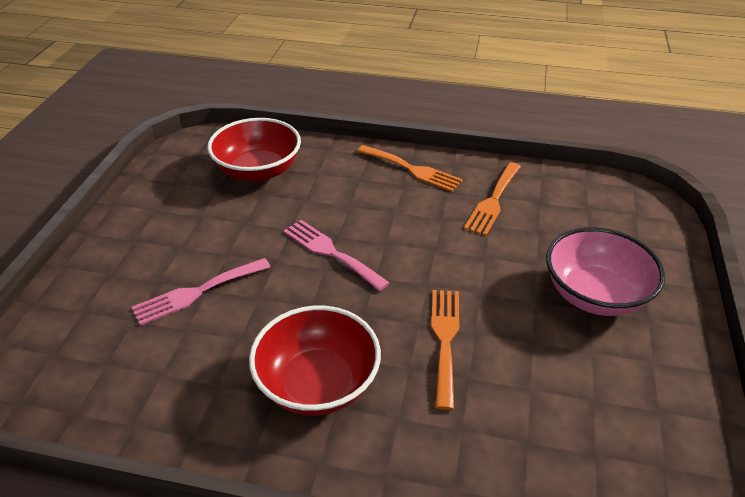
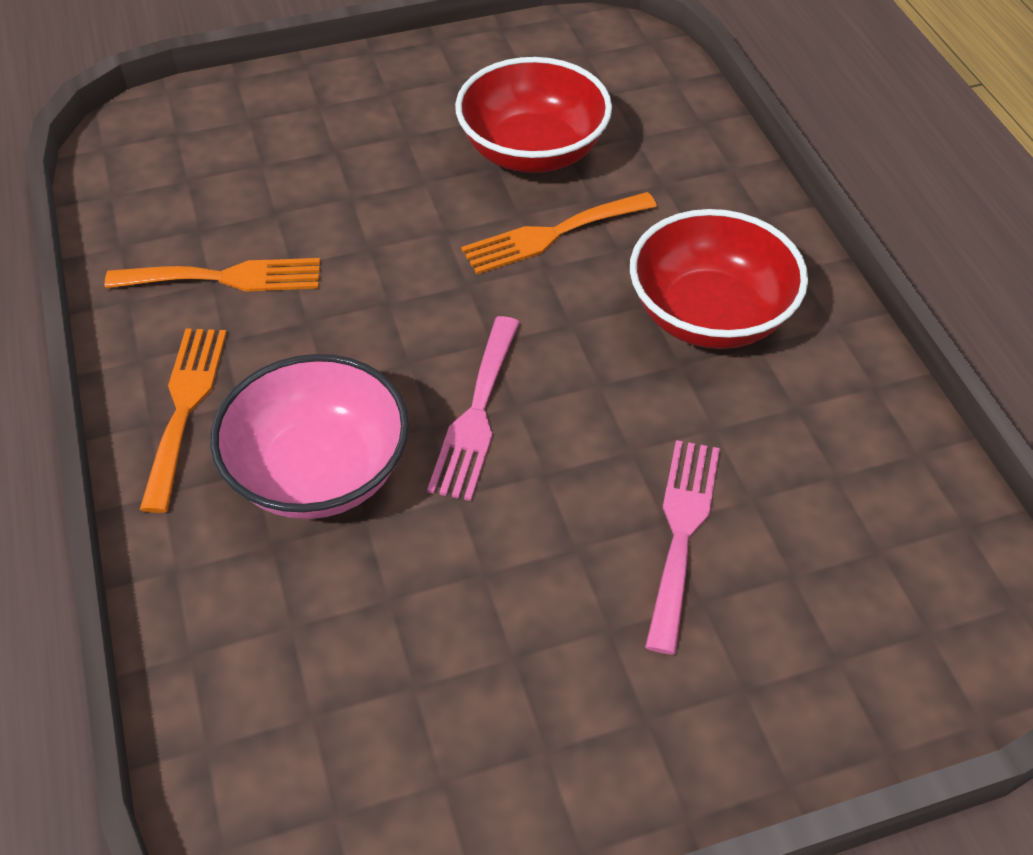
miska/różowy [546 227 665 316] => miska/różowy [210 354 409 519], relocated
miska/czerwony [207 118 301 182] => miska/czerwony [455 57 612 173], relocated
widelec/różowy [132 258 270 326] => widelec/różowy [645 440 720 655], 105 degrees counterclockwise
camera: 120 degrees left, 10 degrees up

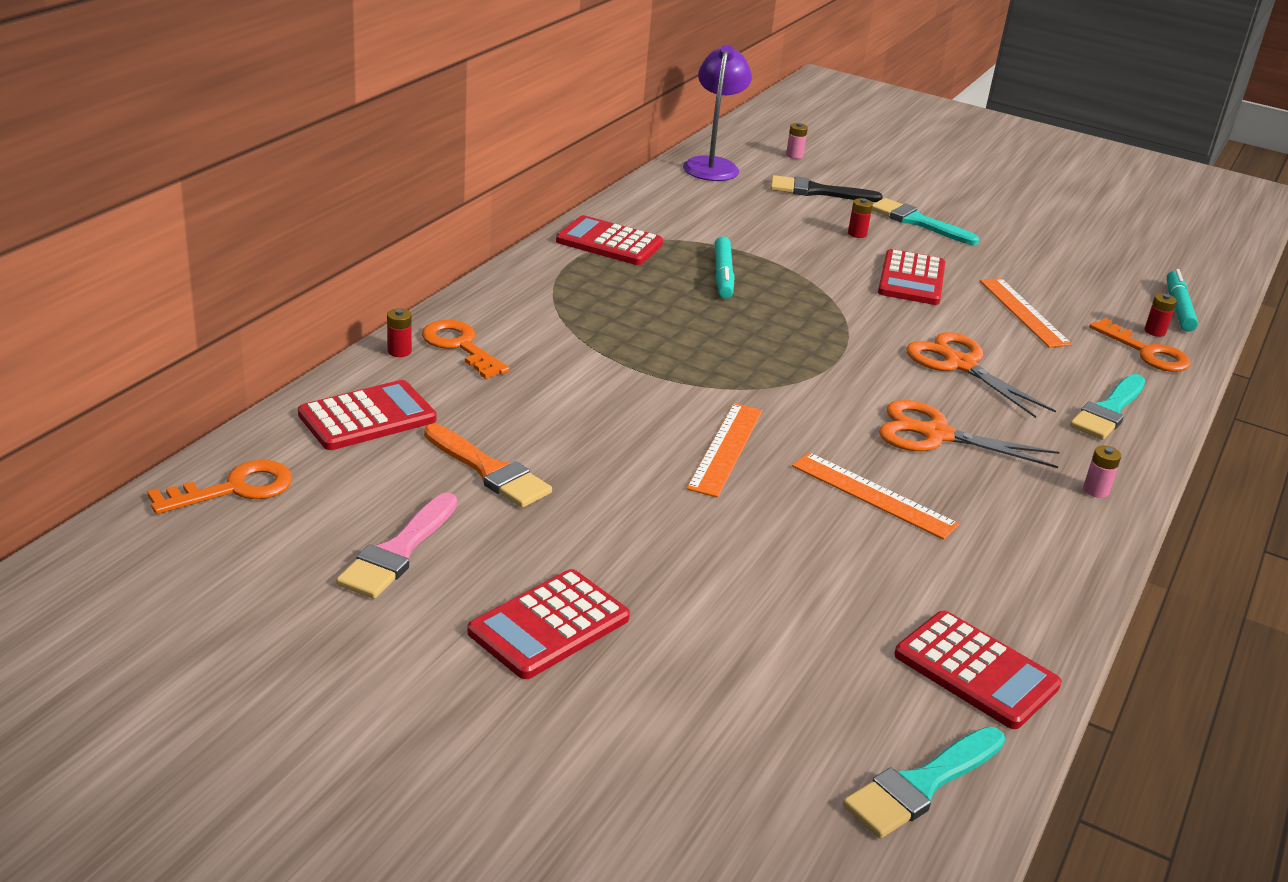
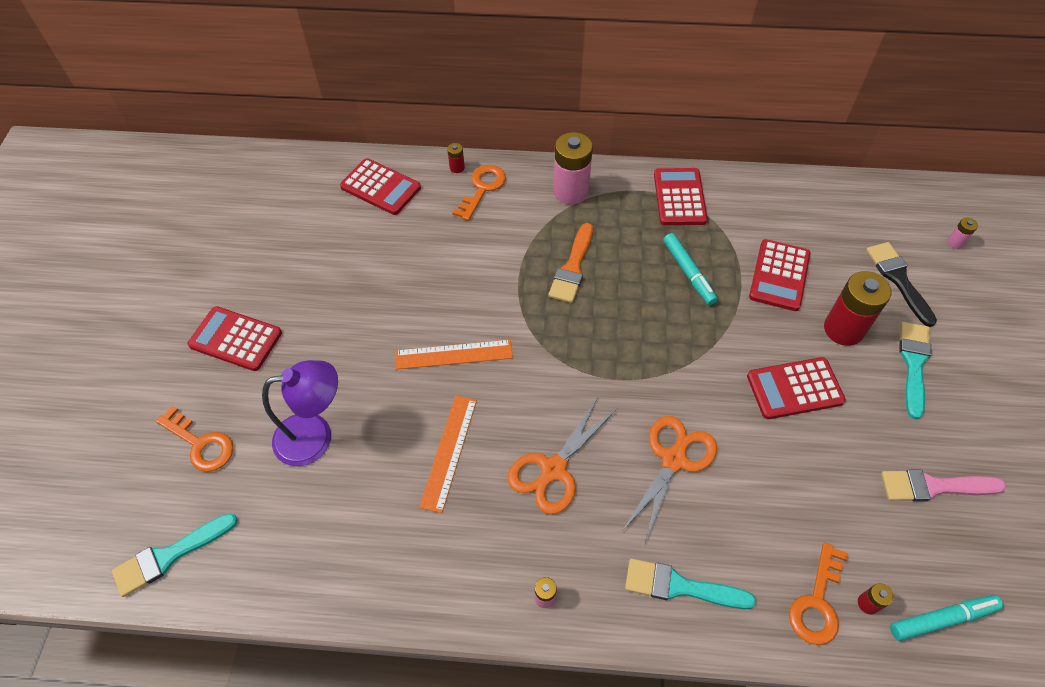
pędzel/turkusowy [843 727 1005 838] => pędzel/turkusowy [112 513 238 597], 60 degrees counterclockwise
klucz/pomarańczowy [147 460 293 514] => klucz/pomarańczowy [156 406 234 472], relocated
lampka/fioletowy [683 45 752 181] => lampka/fioletowy [262 360 338 466], relocated
nożyczki/pomarańczowy [879 400 1059 468] => nożyczki/pomarańczowy [508 397 617 514], 135 degrees counterclockwise
pędzel/pomarańczowy [424 424 552 508] => pędzel/pomarańczowy [548 223 593 303], relocated
nothing => bateria/różowy [554 132 593 204]
flamaster/turkusowy [714 236 735 299] => flamaster/turkusowy [663 233 718 305], 90 degrees counterclockwise
kalkulator/czerwony [894 611 1062 729] => kalkulator/czerwony [749 239 810 311], relocated
bateria/czerwony [848 198 873 238] => bateria/czerwony [824 271 891 346], x2.29
pędzel/różowy [336 493 457 599] => pędzel/różowy [881 469 1006 502], relocated
linijka/pomarańczowy [980 278 1072 347] => nothing
camera: 70 degrees right, 25 degrees up

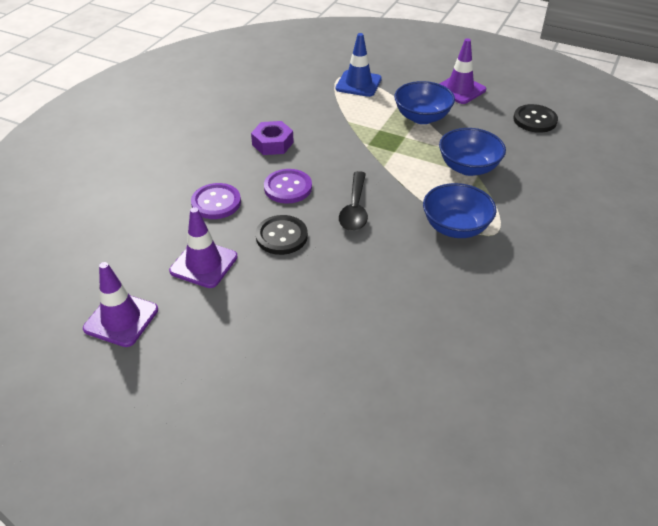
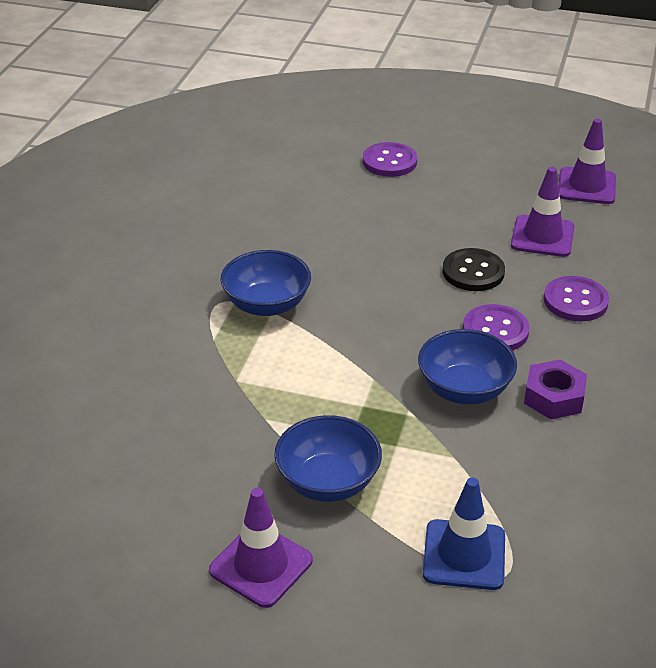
nothing => guzik/fioletowy [363 142 417 177]
miska/niebieski [439 128 506 176] => miska/niebieski [418 329 517 404], relocated
łyżka/czarny [339 171 368 231] => nothing
guzik/czarny [513 104 558 133] => nothing
camera: 170 degrees right, 5 degrees down

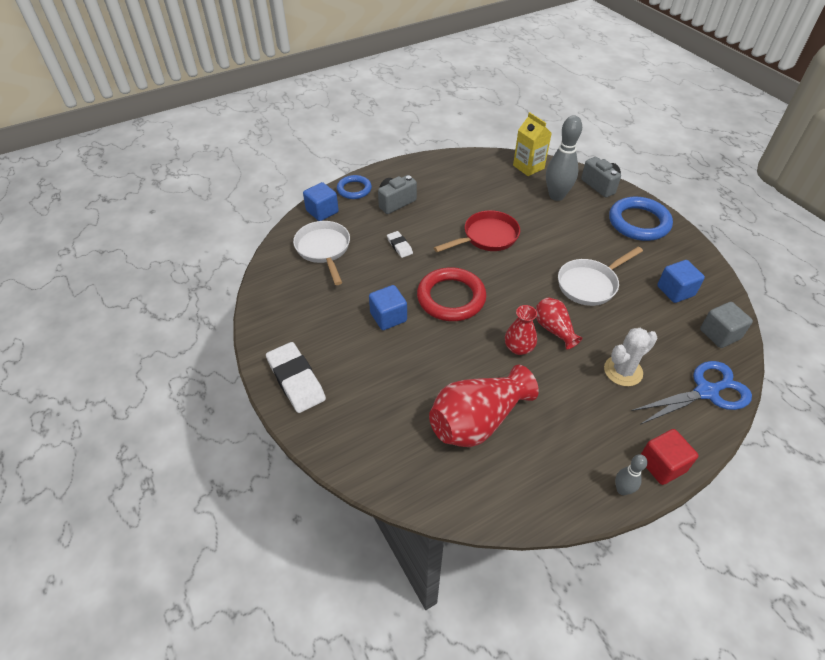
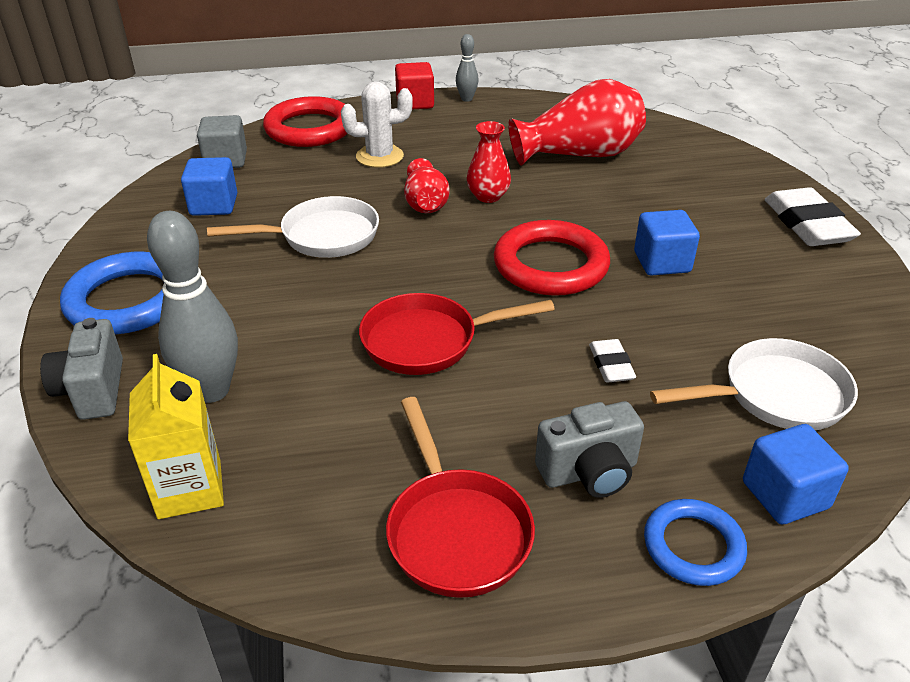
nożyczki/niebieski [631 361 752 425] => pierścień/czerwony [263 96 347 147]
nothing => patelnia/czerwony [386 397 535 598]
patelnia/biały [293 221 350 285] => patelnia/biały [650 338 858 430], 105 degrees counterclockwise
camera: 160 degrees left, 10 degrees down

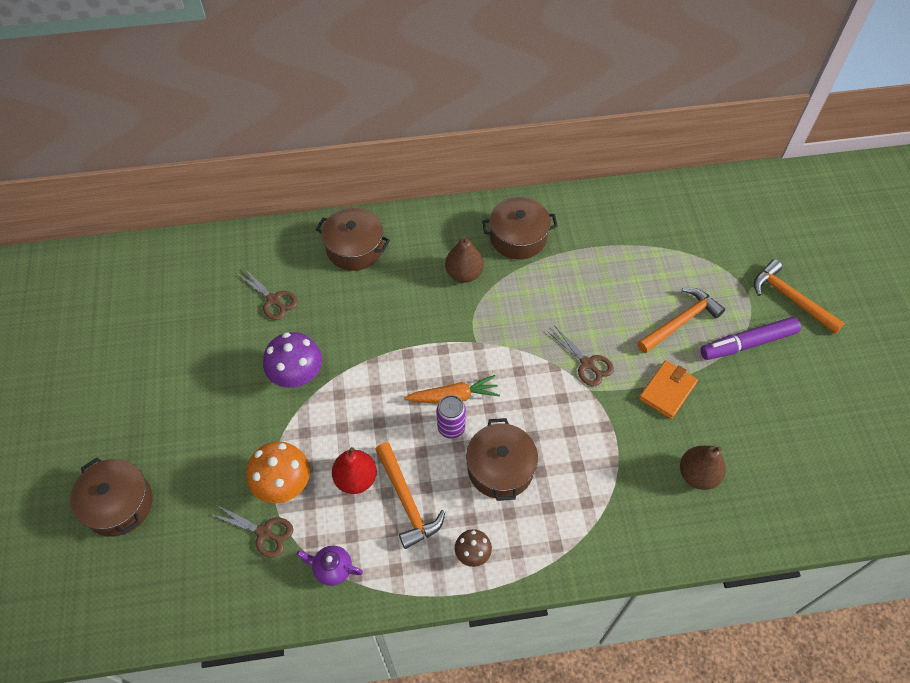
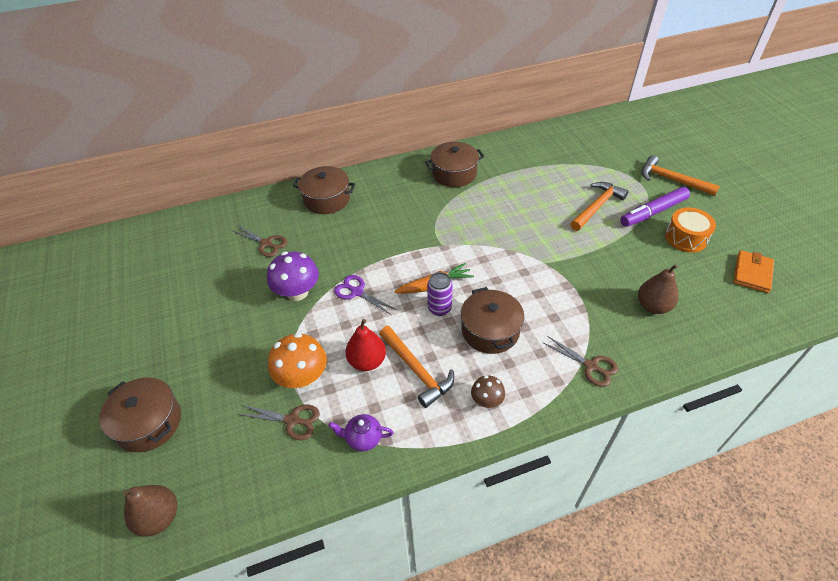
gruszka/brązowy [445 236 484 283] => gruszka/brązowy [122 485 177 537], relocated
nothing => nożyczki/fioletowy [334 275 397 315]
nożyczki/brązowy [547 325 614 386] => nożyczki/brązowy [542 336 618 387], relocated
nothing => bęben/pomarańczowy [665 207 716 253]
portfel/pomarańczowy [639 360 698 419] => portfel/pomarańczowy [733 250 774 293], relocated
camera: 10 degrees left, 10 degrees down

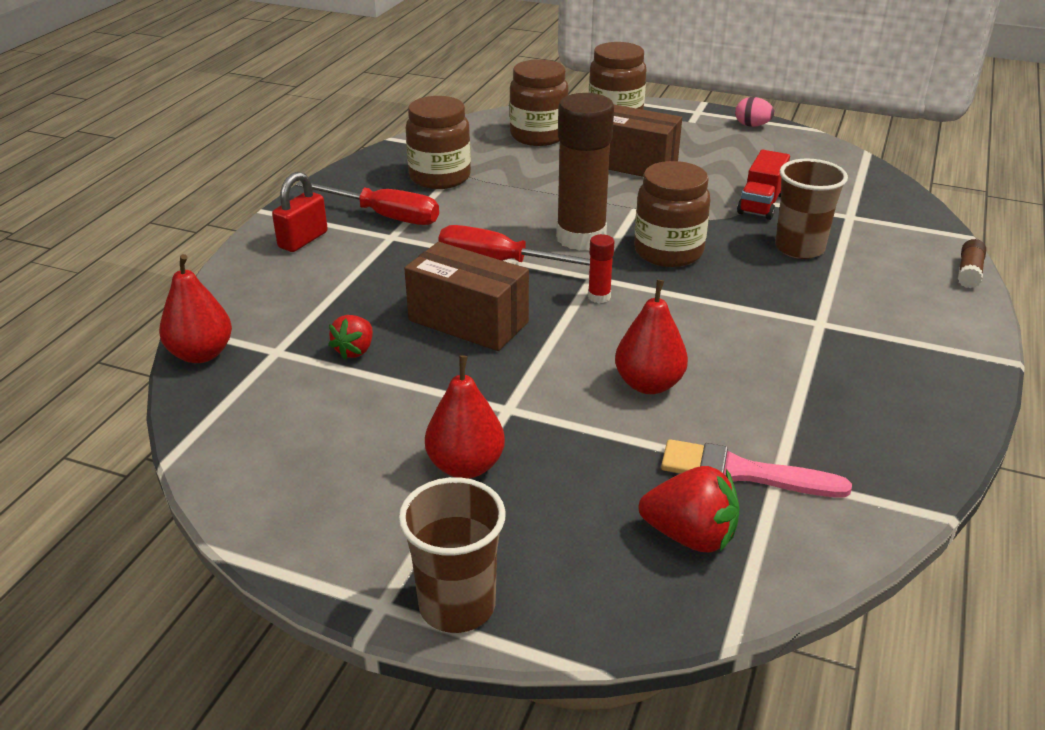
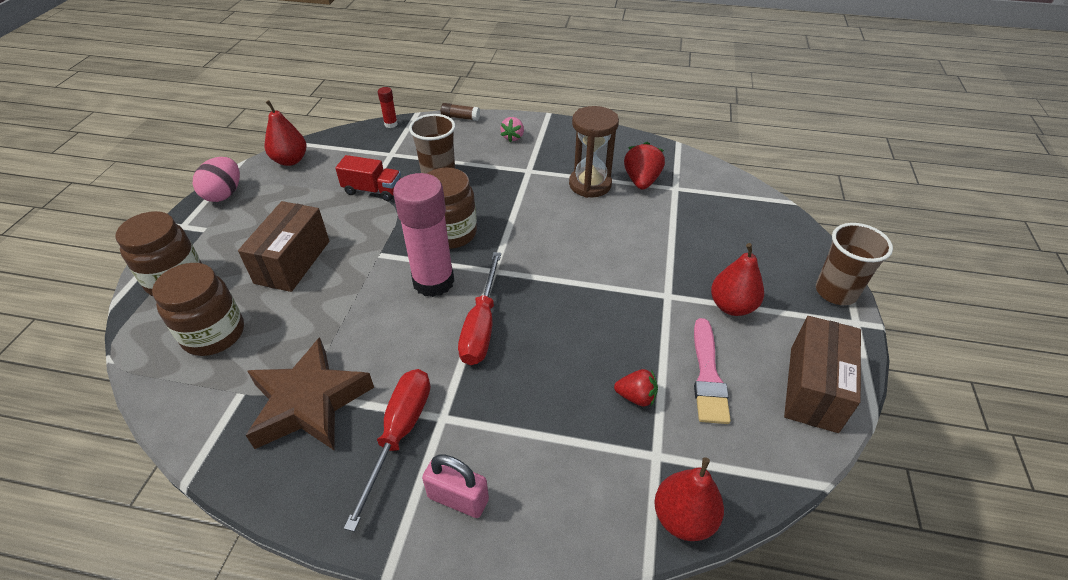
jajko/różowy [735 97 774 127] => jajko/różowy [193 157 240 202], x1.51
słoik/brązowy [406 96 471 189] => gwiazda/brązowy [246 337 374 450]
gruszka/czerwony [615 280 688 394] => gruszka/czerwony [265 100 307 166], relocated
klej w sztyfcie/czerwony [588 234 615 303] => klej w sztyfcie/czerwony [378 87 398 128], relocated
klej w sztyfcie/brązowy [556 93 614 251] => klej w sztyfcie/różowy [393 173 454 297]
kłódka/czerwony [272 172 328 252] => kłódka/różowy [422 454 489 518]
nothing => truskawka/różowy [500 117 524 142]
nothing => klepsydra/brązowy [569 106 619 198]
truskawka/czerwony [638 466 740 552] => truskawka/czerwony [624 142 665 190], relocated
pędzel/różowy [661 439 852 498] => pędzel/różowy [694 318 731 424], relocated
pudełko/brązowy [404 242 529 351] => pudełko/brązowy [784 316 861 433], relocated
camera: 100 degrees left, 10 degrees up

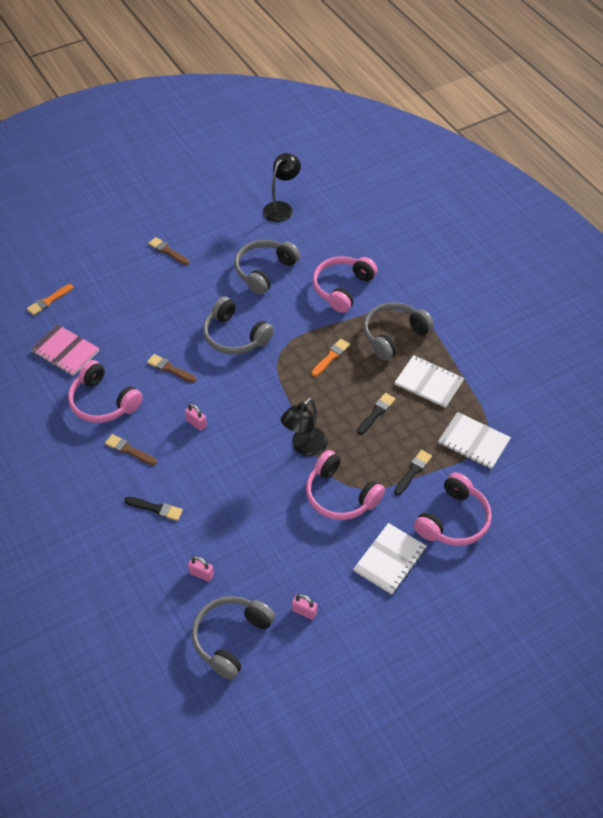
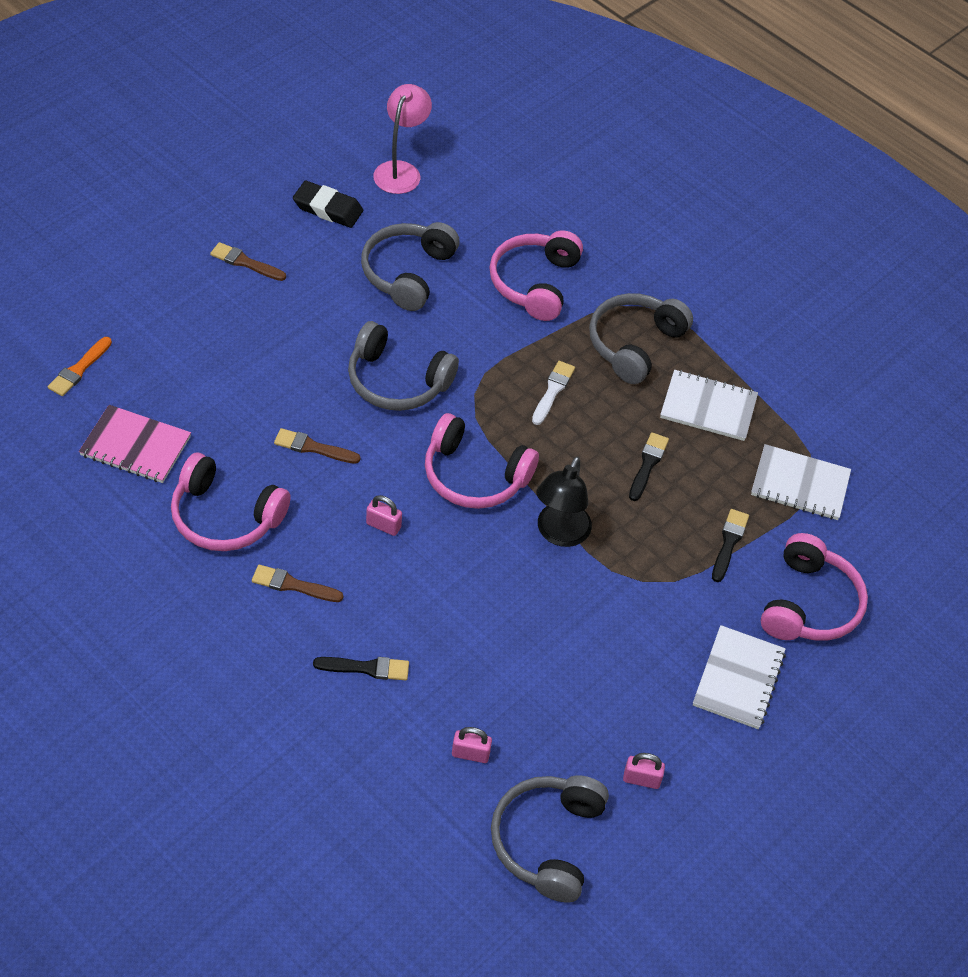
nothing => gumka do mazania/czarny [293 181 363 228]
lampka/czarny [263 153 301 222] => lampka/różowy [373 84 432 194]
słuchawki/różowy [306 450 385 520] => słuchawki/różowy [425 413 539 509], relocated
pędzel/pomarańczowy [311 339 350 377] => pędzel/biały [532 361 575 425]
camera: 20 degrees left, 0 degrees up

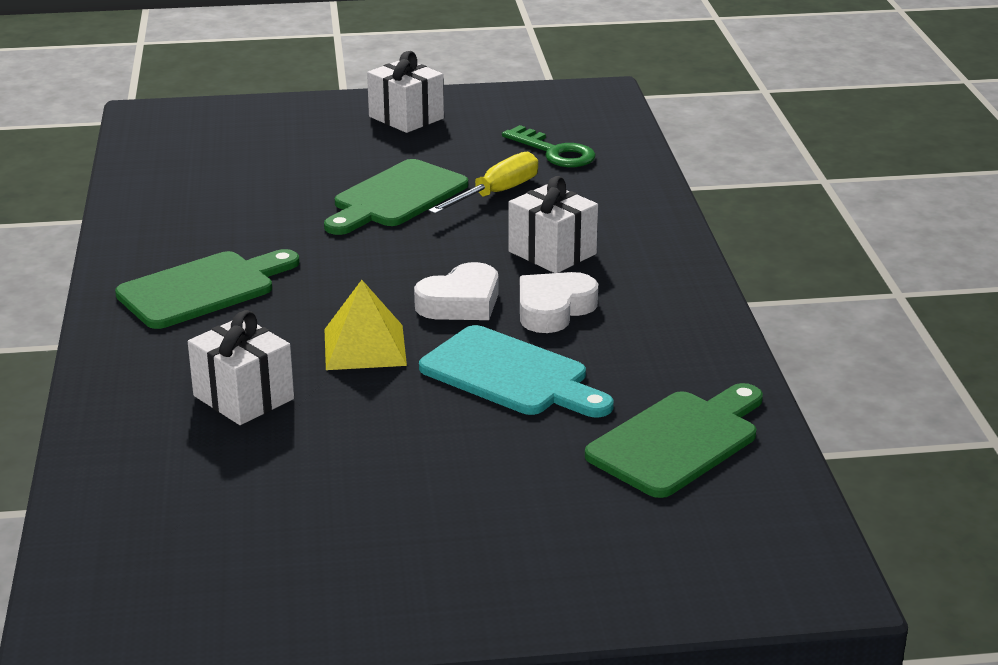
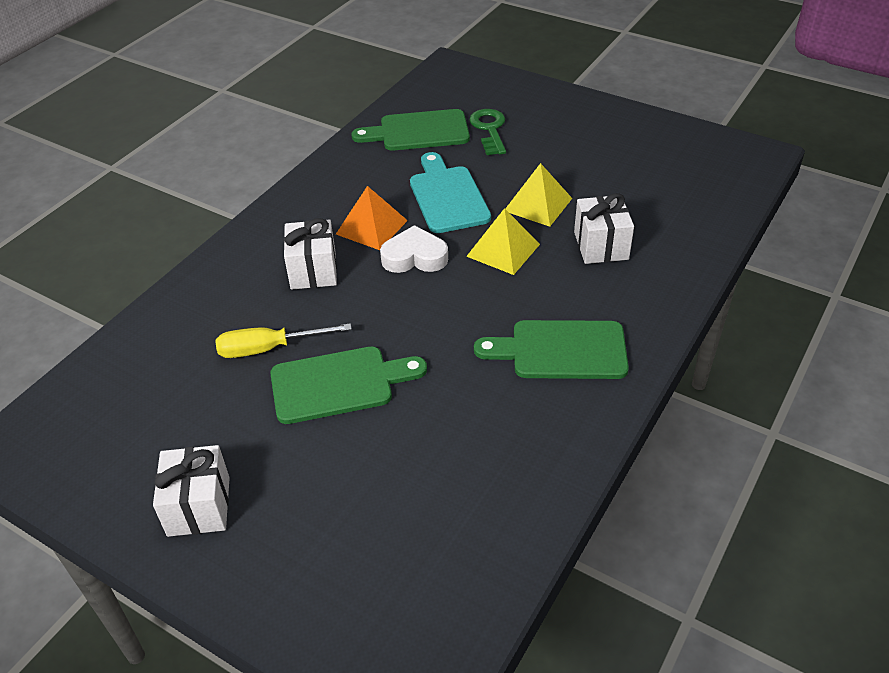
serce/biały [520 272 598 333] => piramida/pomarańczowy [336 186 408 250]
klucz/zielony [502 125 596 167] => klucz/zielony [470 109 506 155], relocated
nothing => piramida/żółty [505 163 572 227]
camera: 140 degrees left, 15 degrees up

